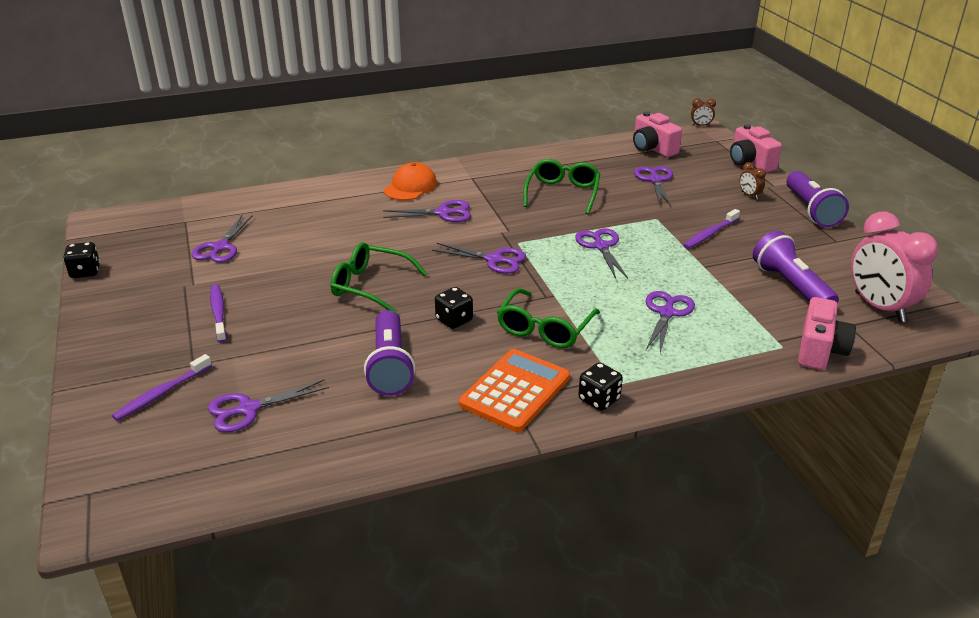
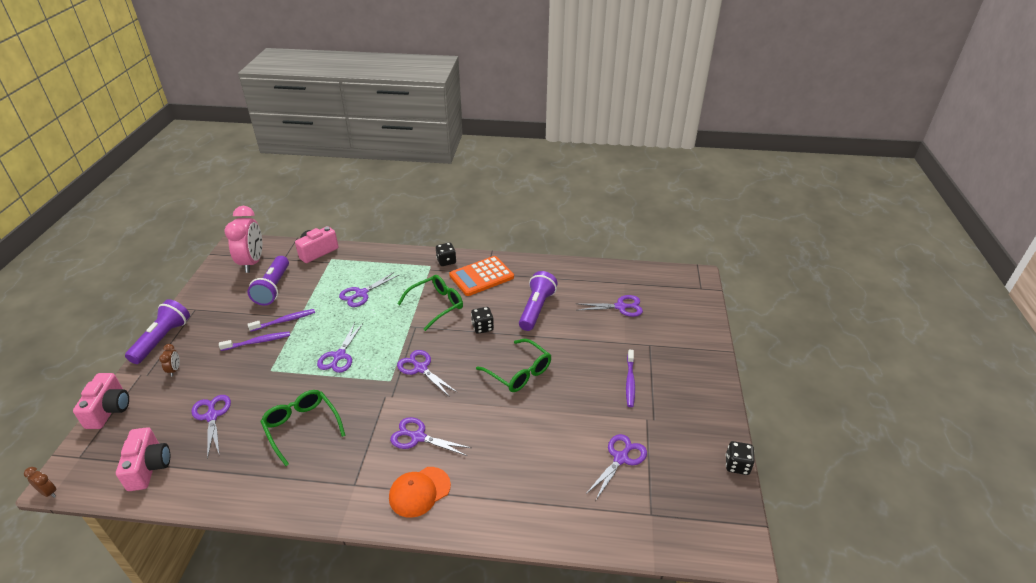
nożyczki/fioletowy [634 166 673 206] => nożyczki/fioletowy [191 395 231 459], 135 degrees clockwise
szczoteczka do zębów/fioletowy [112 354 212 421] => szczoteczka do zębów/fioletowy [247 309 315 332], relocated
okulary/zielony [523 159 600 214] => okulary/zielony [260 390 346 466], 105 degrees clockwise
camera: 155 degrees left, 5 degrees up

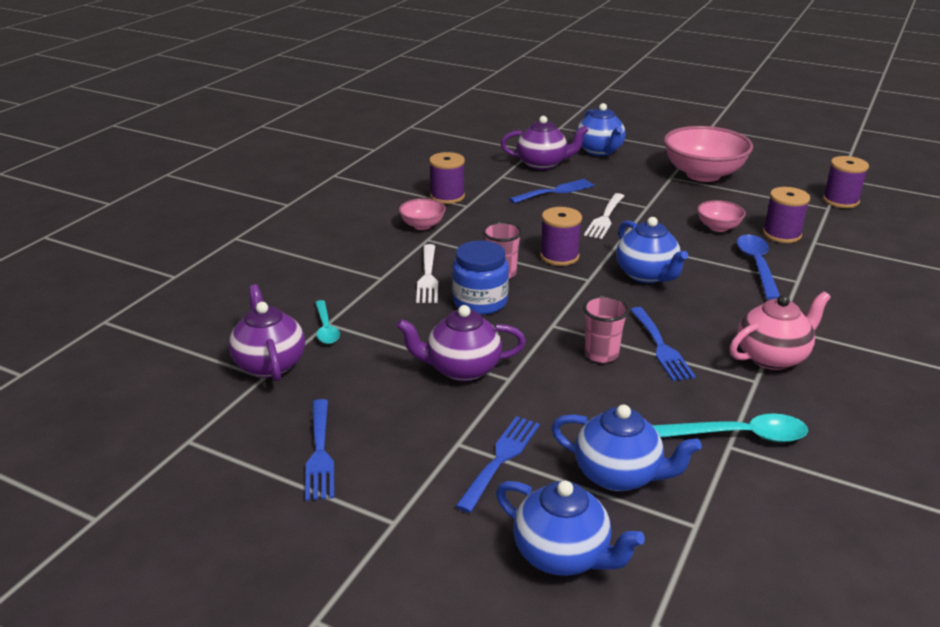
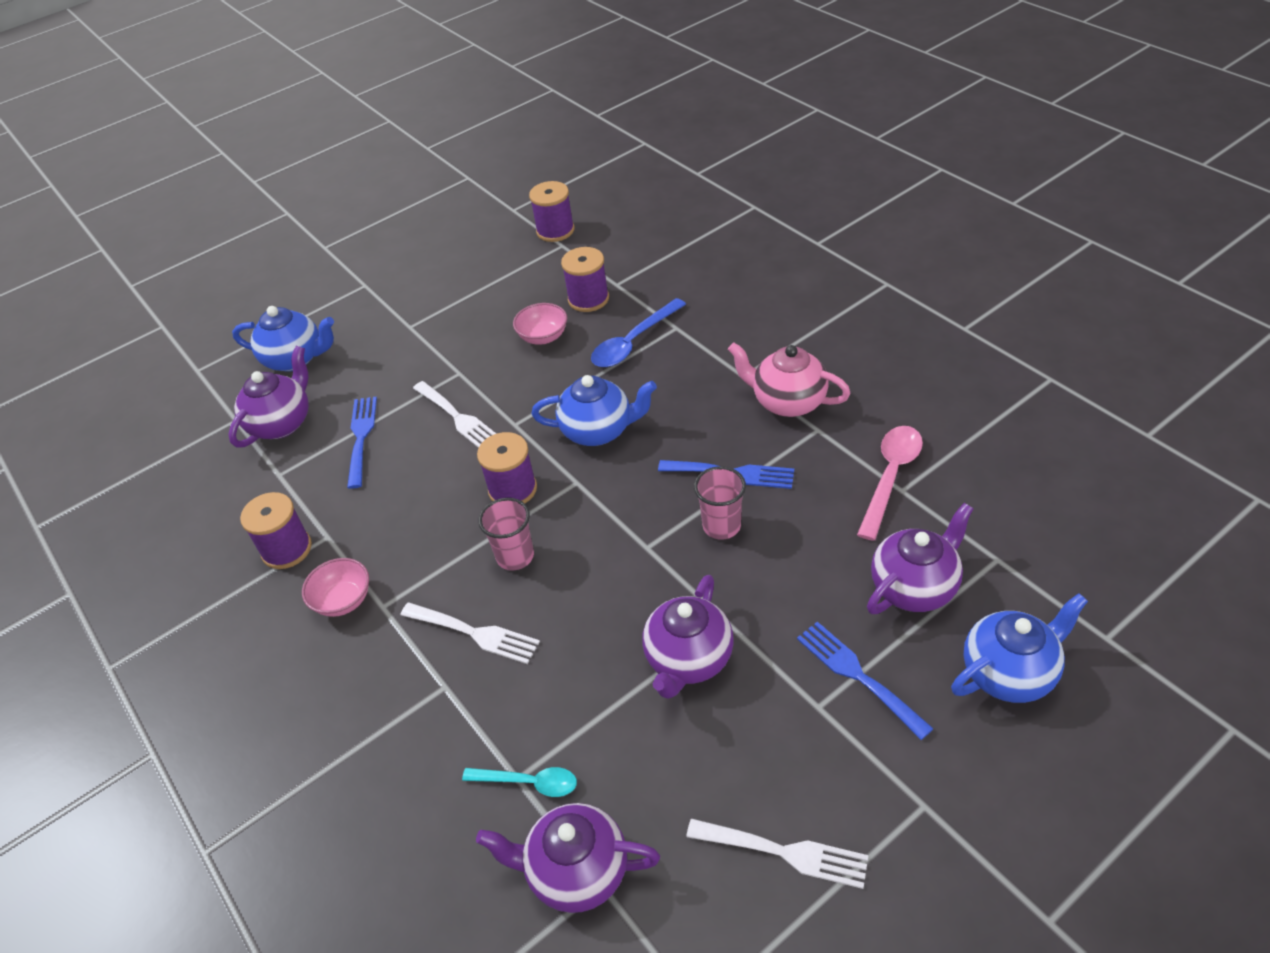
łyżka/niebieski [737 235 780 300] => łyżka/niebieski [591 298 686 367], 75 degrees counterclockwise
widelec/niebieski [305 399 334 501] => widelec/biały [686 819 868 889]
imbryk/różowy [729 291 831 370] => imbryk/różowy [728 342 851 417], 60 degrees counterclockwise
łyżka/turkusowy [652 413 808 442] => łyżka/różowy [857 426 923 541]
imbryk/niebieski [551 405 702 491] => imbryk/fioletowy [867 503 974 614]
słoik/niebieski [452 241 509 315] => nothing
miska/różowy [664 126 753 182] => nothing
camera: 60 degrees left, 15 degrees up

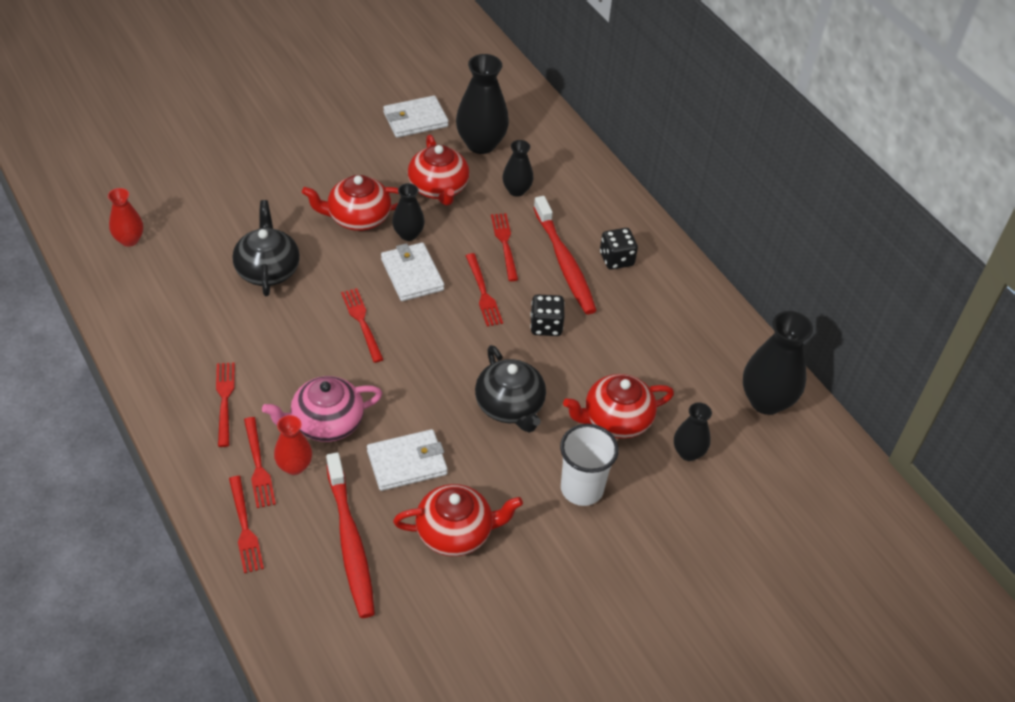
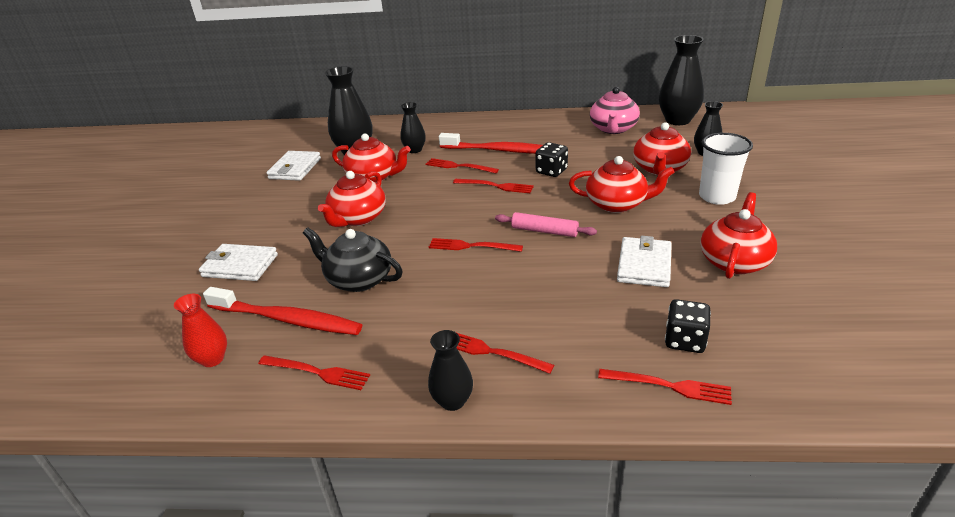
portfel/biały [381 242 444 301] => portfel/biały [199 244 278 281], relocated
szczoteczka do zębów/czerwony [326 452 375 618] => szczoteczka do zębów/czerwony [203 287 362 335], relocated
widelec/czerwony [244 417 276 508] => widelec/czerwony [258 355 370 390], relocated
wazon/czarny [392 183 425 241] => wazon/czarny [428 330 473 411], relocated
nothing => wałek do ciasta/różowy [495 212 597 237]
imbryk/czarny [475 345 546 433] => imbryk/czerwony [569 156 674 213]
imbryk/różowy [262 376 383 442] => imbryk/różowy [590 87 640 134], relocated
kostka do gry/czarny [600 228 638 270] => kostka do gry/czarny [665 299 711 353], relocated
wazon/czerwony [274 415 312 475] => nothing
camera: 50 degrees left, 15 degrees down

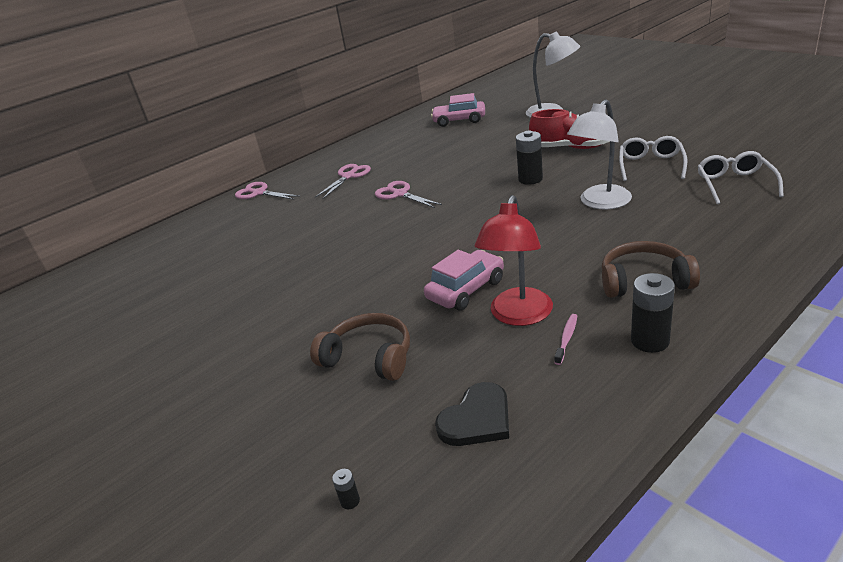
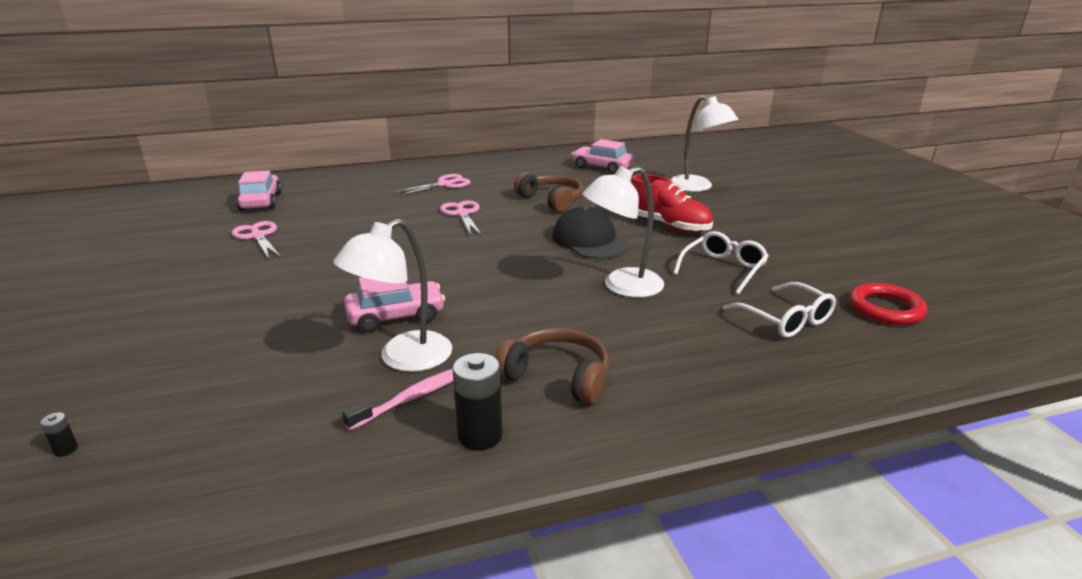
nożyczki/różowy [235 182 300 200] => nożyczki/różowy [232 221 281 259], relocated
nothing => samochód/różowy [236 171 282 211]
lampka/czerwony [475 195 553 326] => lampka/biały [334 219 452 372]
szczoteczka do zębów/różowy [554 314 577 365] => szczoteczka do zębów/różowy [342 369 453 430], x1.55
słuchawki/brązowy [310 313 410 381] => słuchawki/brązowy [514 173 583 212], relocated
bateria/czarny [516 131 543 185] => czapka/czarny [552 206 628 259]
okulary/biały [698 151 784 204] => okulary/biały [723 282 836 338], 120 degrees clockwise
nothing => pierścień/czerwony [849 283 927 325]
serce/czarny [435 382 509 446] => nothing
camera: 20 degrees right, 5 degrees down

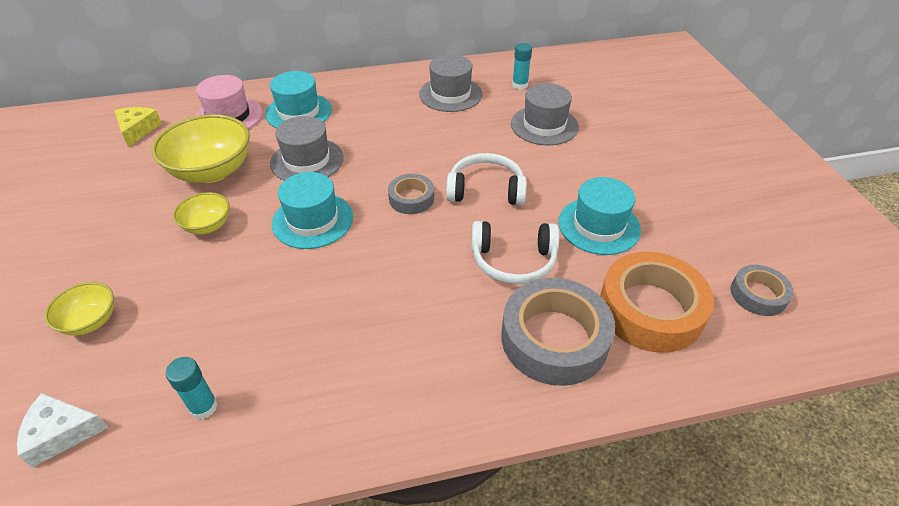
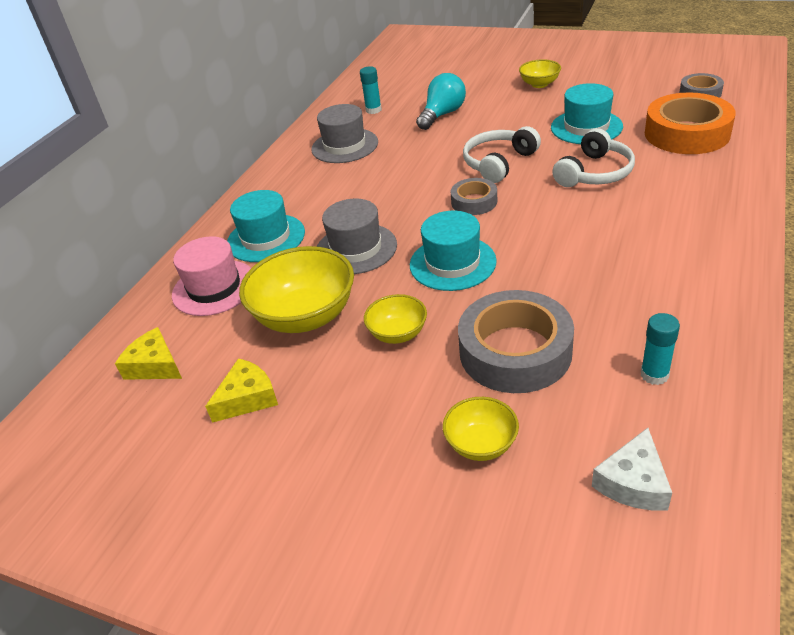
nothing => ser/żółty [205 358 278 423]
kapelusz/szary [511 83 579 145] => żarówka/turkusowy [416 73 466 130]
taśma klejąca/szary [501 278 615 386] => taśma klejąca/szary [458 290 574 393], relocated
nothing => miska/żółty [519 59 561 88]
camera: 50 degrees left, 5 degrees down

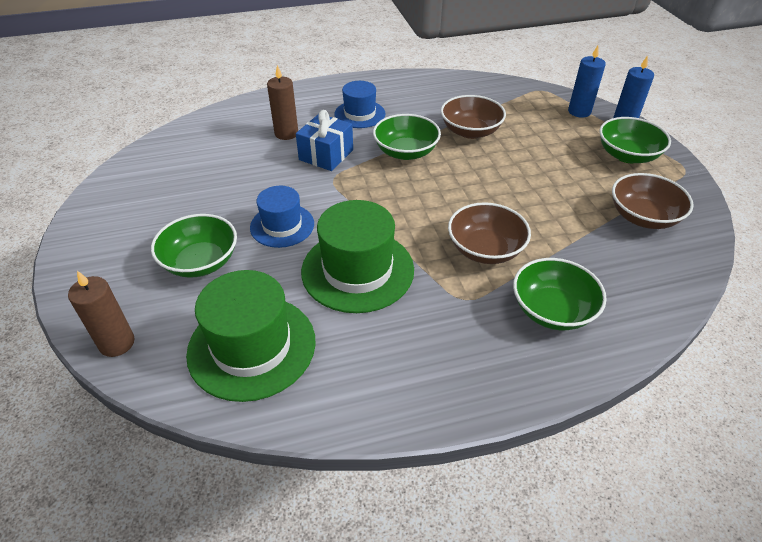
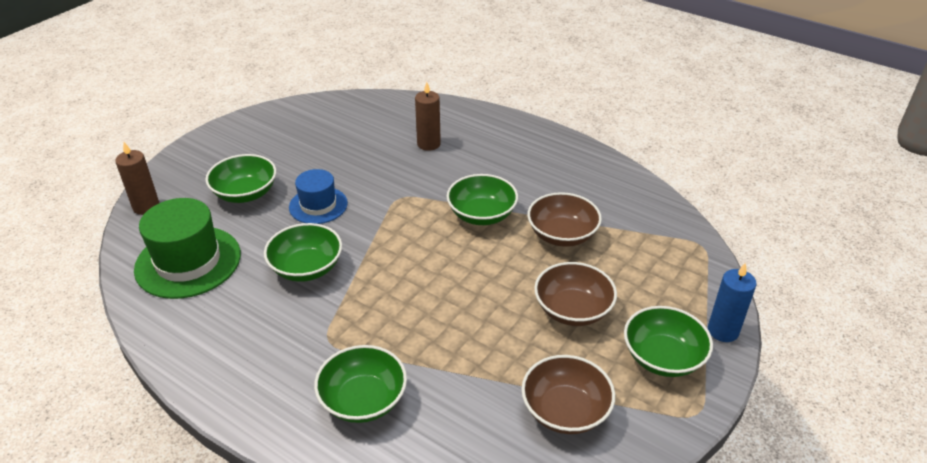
kapelusz/zielony [301 200 414 313] => miska/zielony [264 223 342 282]
miska/brązowy [448 202 531 264] => miska/brązowy [534 262 617 326], relocated
prezent/niebieski [296 110 353 171] => nothing
kapelusz/niebieski [334 81 386 128] => nothing
świeca/niebieski [568 46 606 118] => nothing
camera: 50 degrees right, 5 degrees down

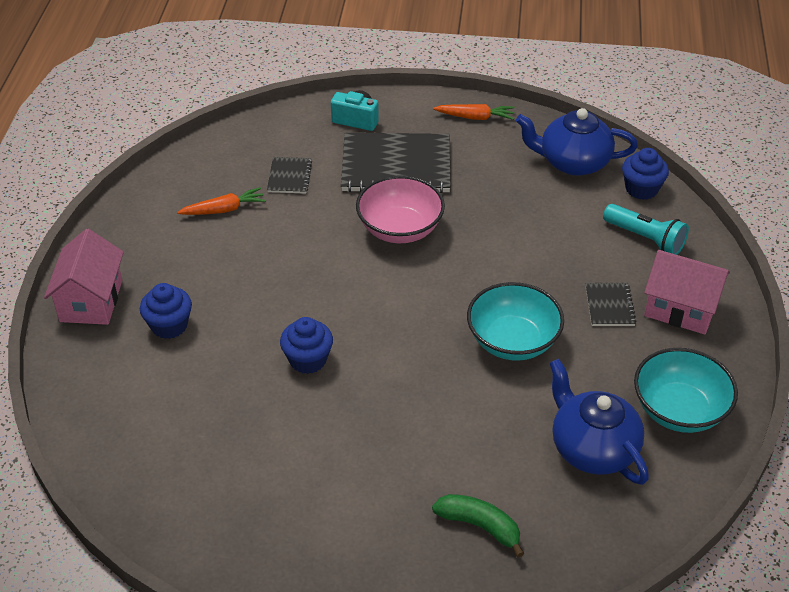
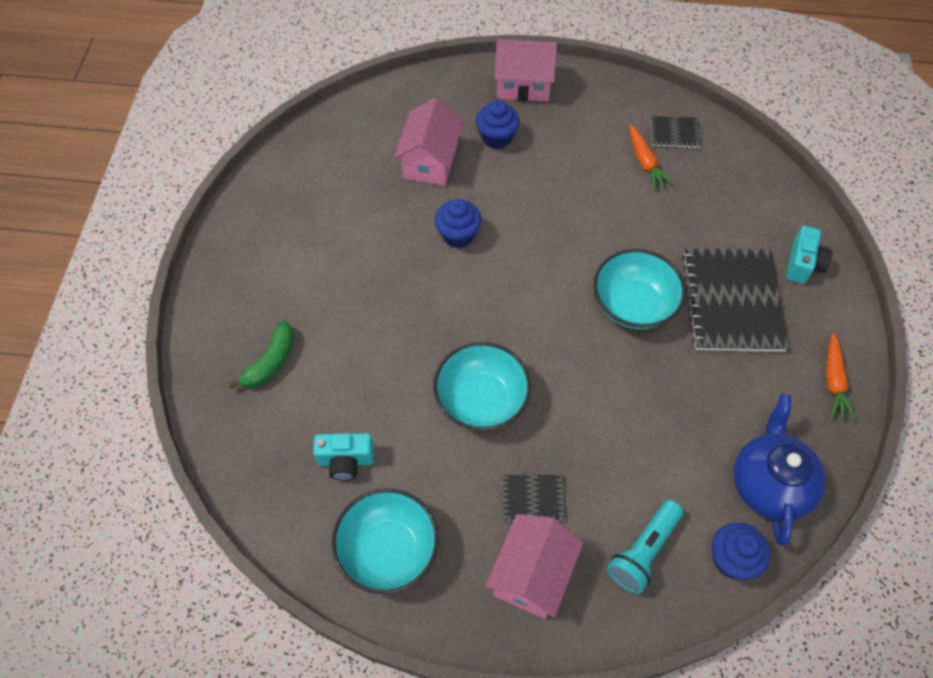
imbryk/niebieski [549 359 649 485] => aparat fotograficzny/turkusowy [313 433 374 481]
nothing => domek/różowy [394 98 464 186]
miska/różowy [356 175 445 243] => miska/turkusowy [593 249 686 330]
zeszyt/czarny [267 157 312 194] => zeszyt/czarny [651 116 701 148], relocated
camera: 90 degrees right, 15 degrees up

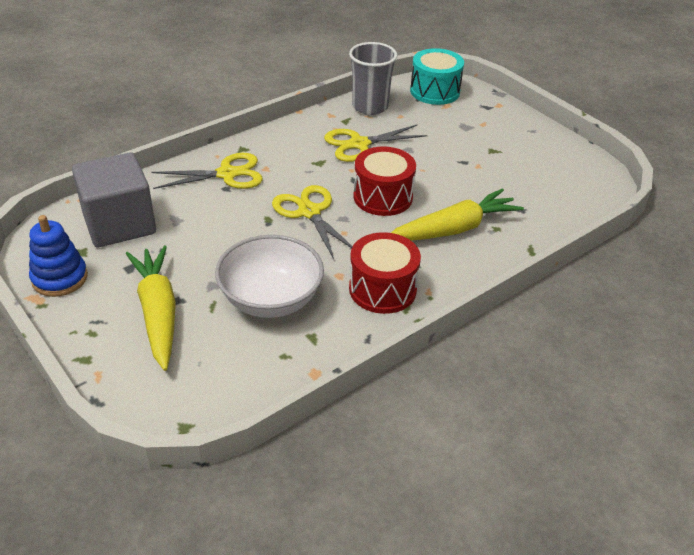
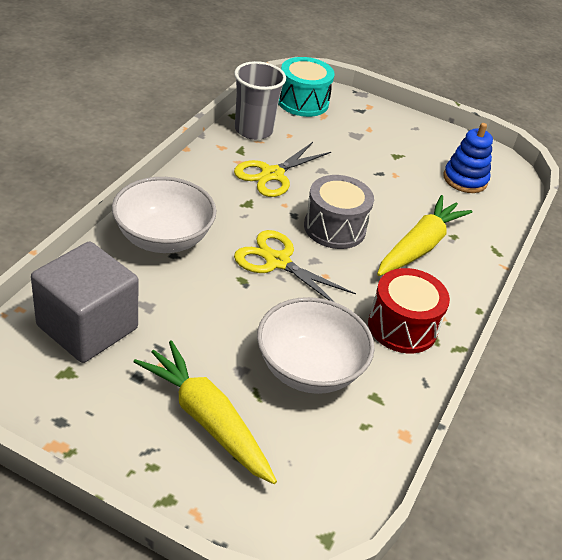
nożyczki/żółty [152 153 263 189] => miska/biały [112 177 216 253]
bęben/czerwony [353 146 416 216] => bęben/szary [304 175 374 249]
zabawka nakładanka/niebieski [29 215 88 297] => zabawka nakładanka/niebieski [443 123 493 193], relocated
camera: 30 degrees left, 0 degrees up

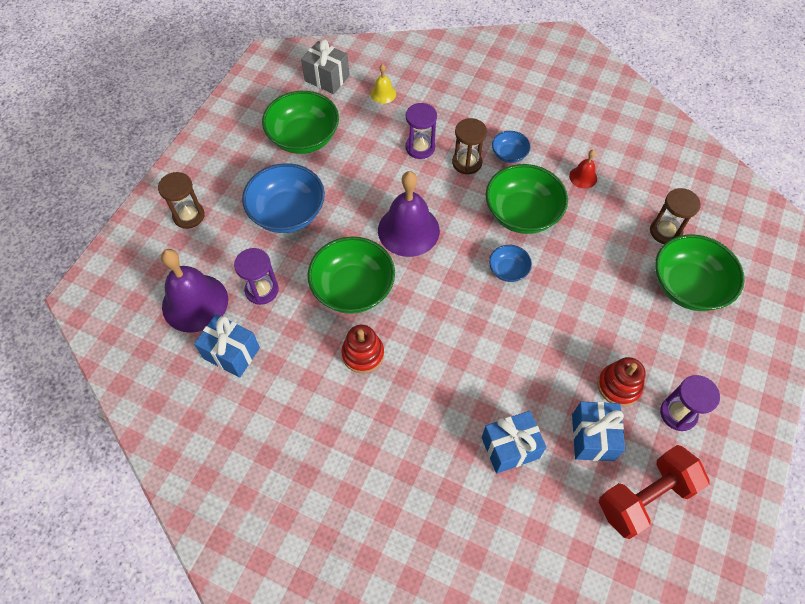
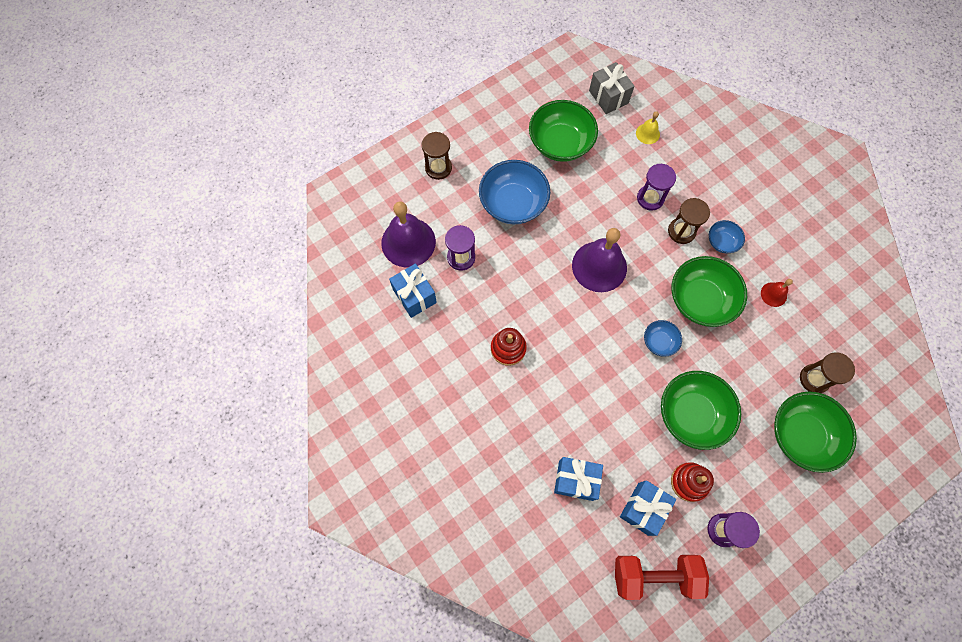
miska/zielony [308 237 395 314] => miska/zielony [661 371 741 450], relocated
camera: 30 degrees right, 10 degrees up

